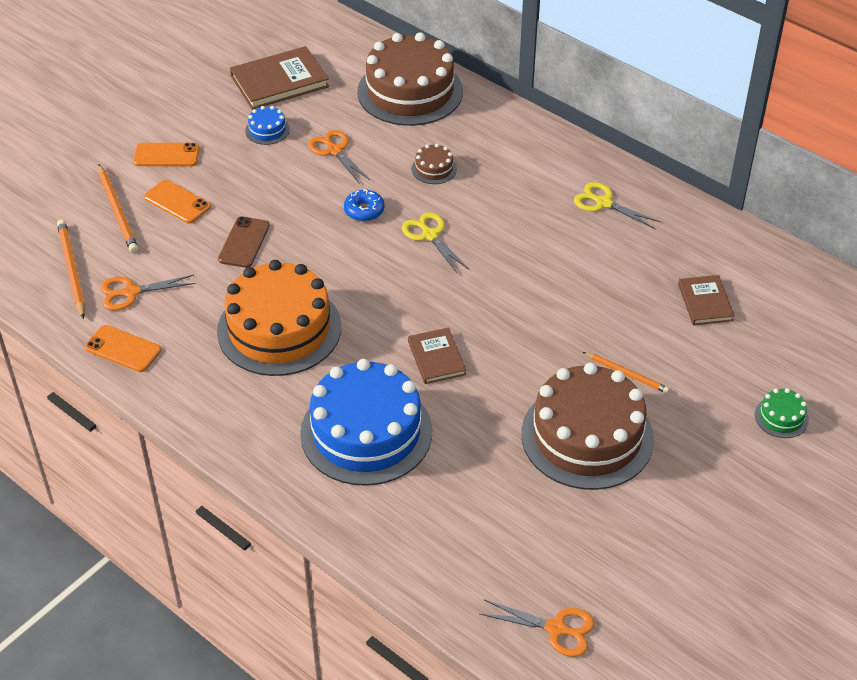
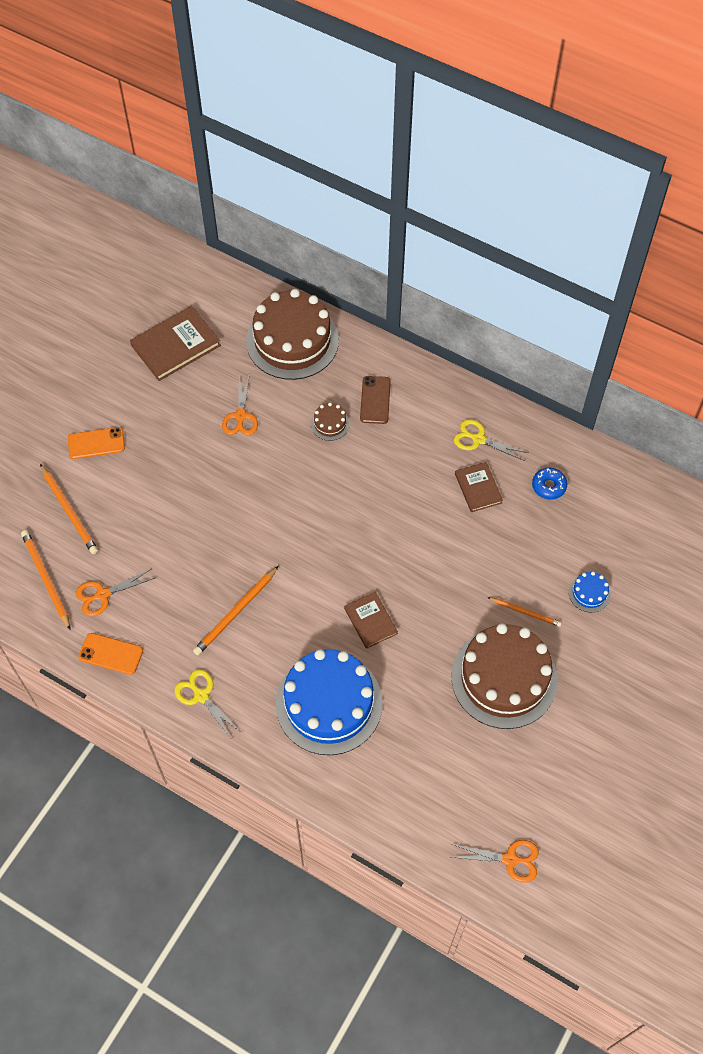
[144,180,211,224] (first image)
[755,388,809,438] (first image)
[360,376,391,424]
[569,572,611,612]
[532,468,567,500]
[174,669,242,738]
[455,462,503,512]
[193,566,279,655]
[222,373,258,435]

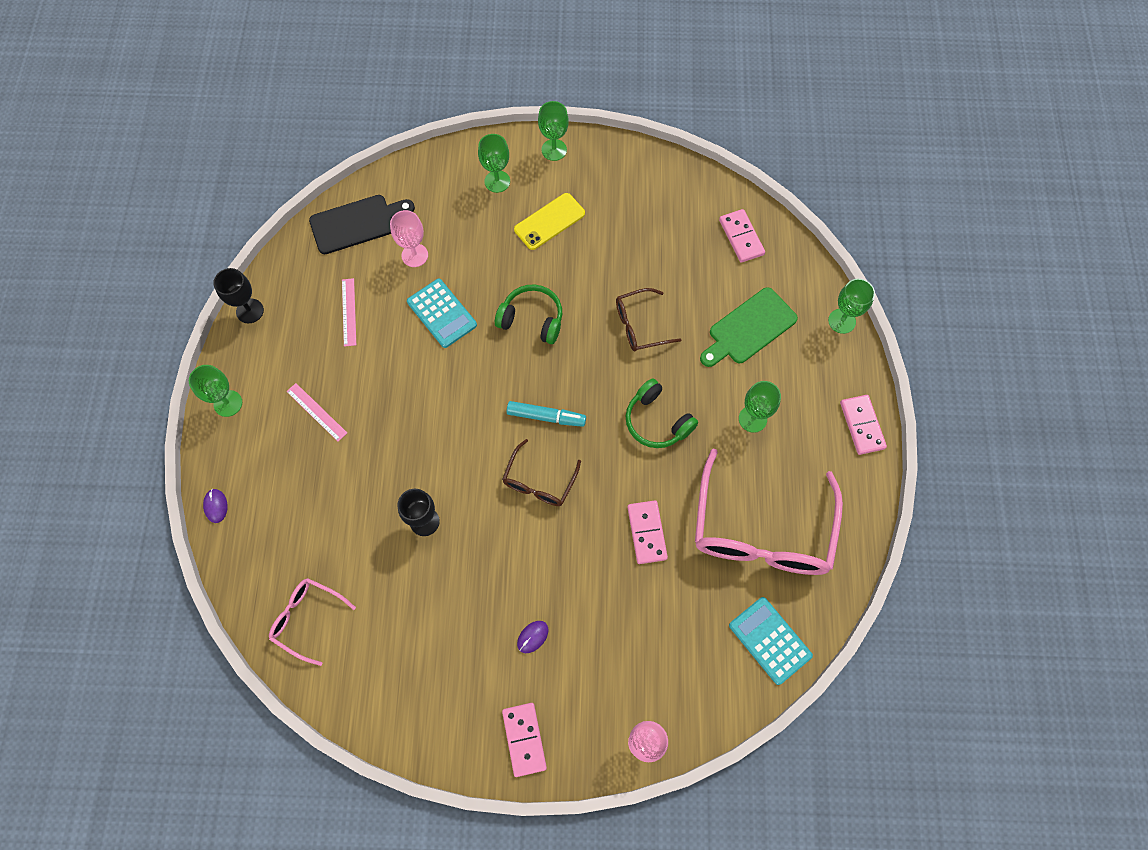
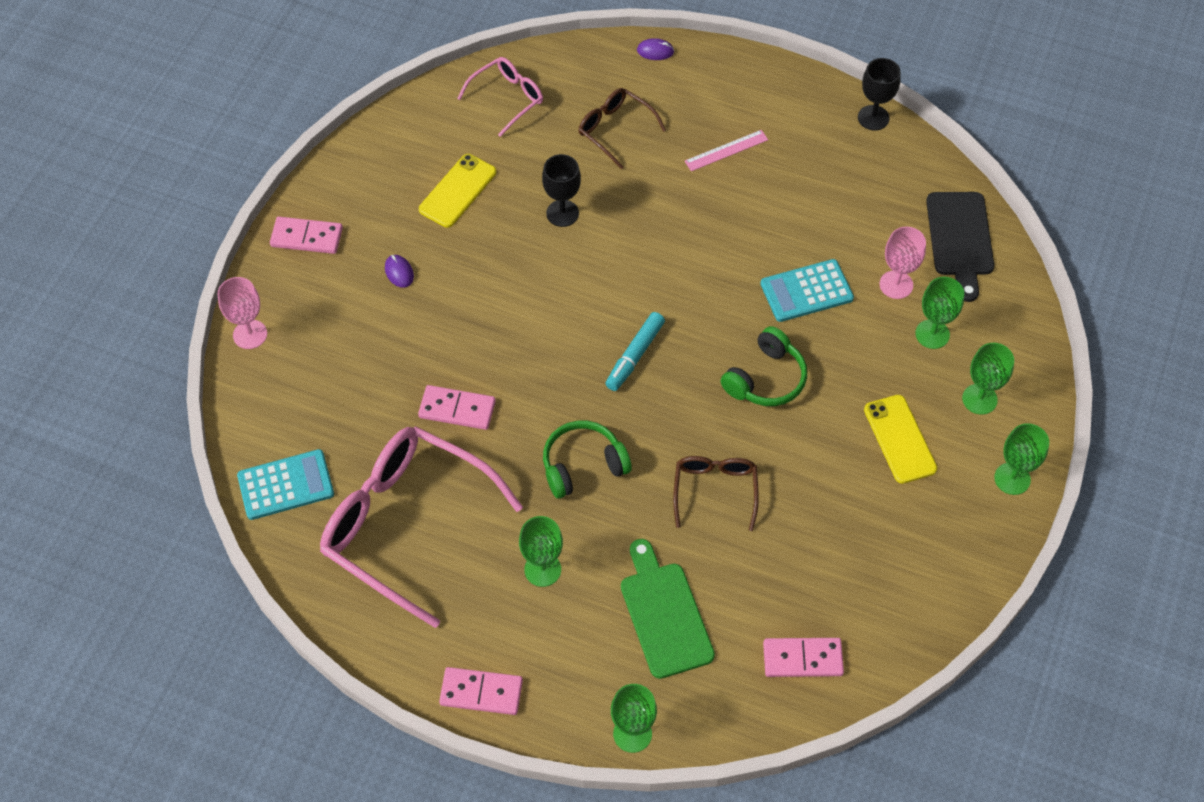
[342,278,356,347] (first image)
[419,154,496,228]
[915,277,964,349]
[578,88,666,169]

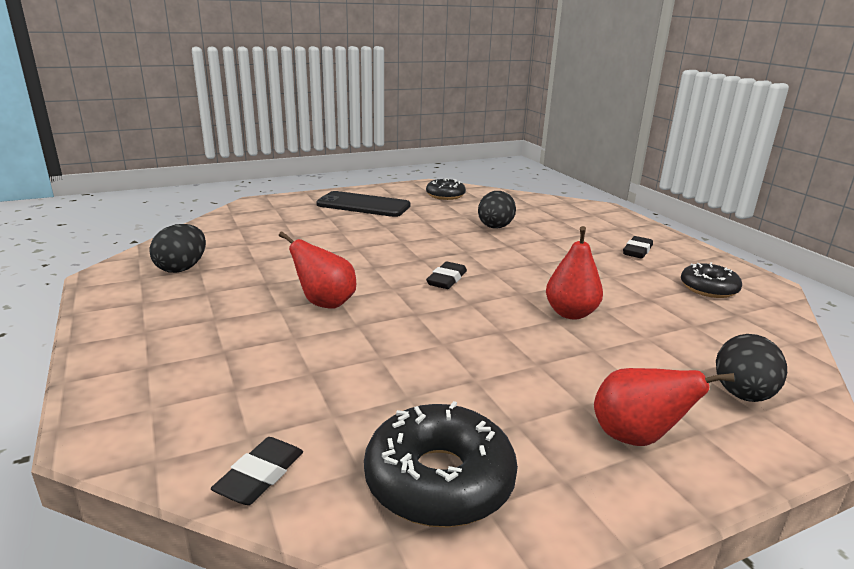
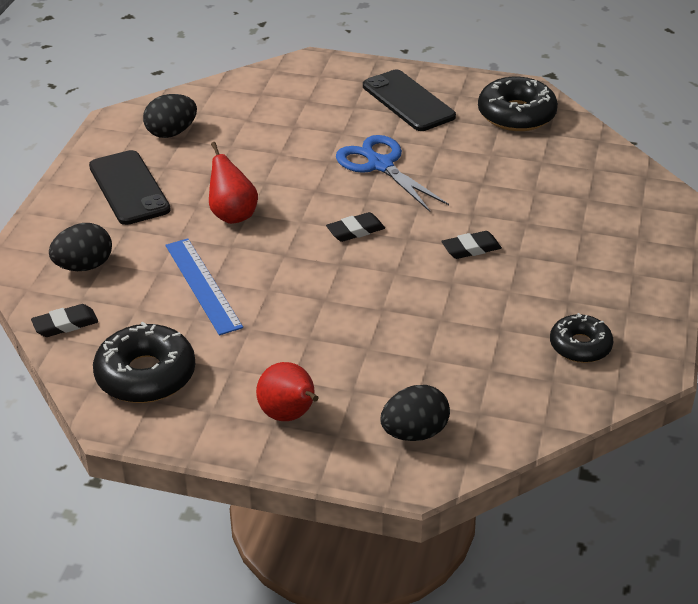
[546,226,603,319] (first image)
[89,150,171,225]
[166,238,243,335]
[336,135,449,212]
[49,223,112,271]
[441,231,502,259]
[478,77,558,131]

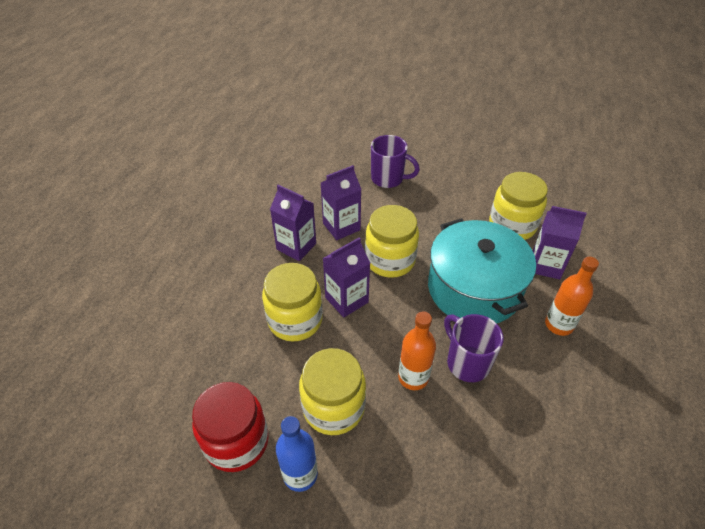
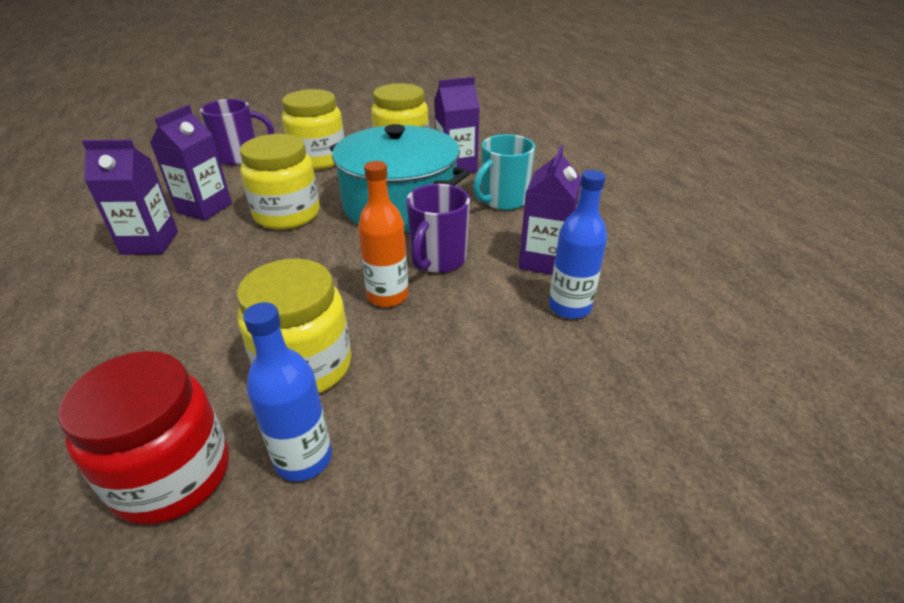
[549,170,607,319]
[282,89,345,170]
[519,145,581,275]
[473,134,535,210]
[406,184,470,273]

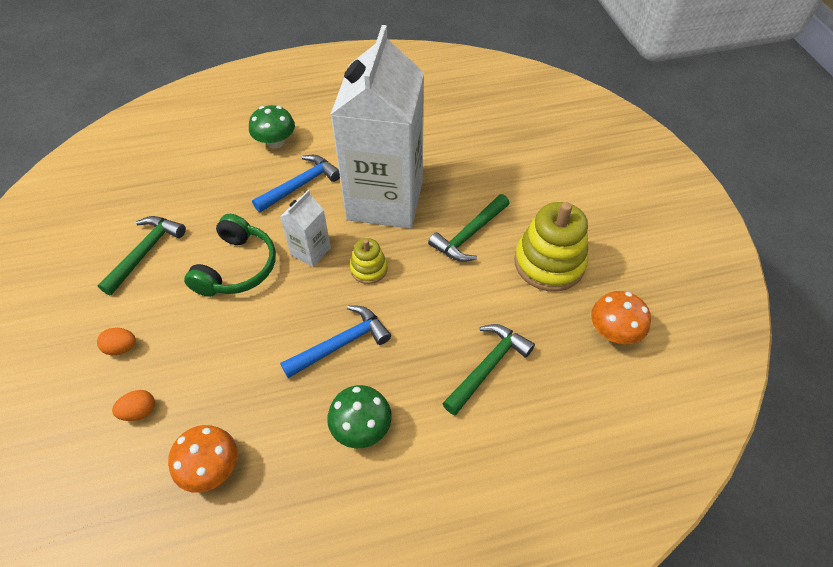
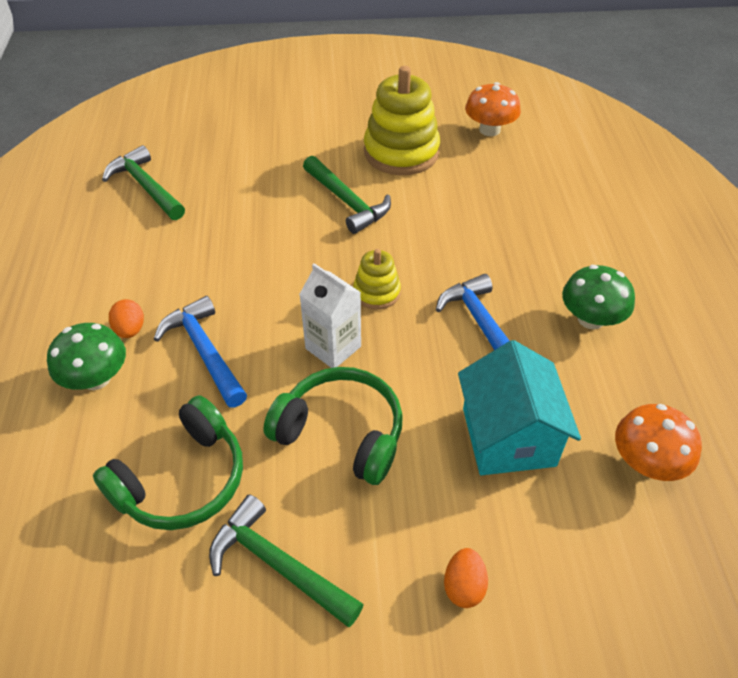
[330,25,424,229] (first image)
[93,395,243,530]
[458,340,581,475]
[109,299,144,338]
[102,145,185,220]

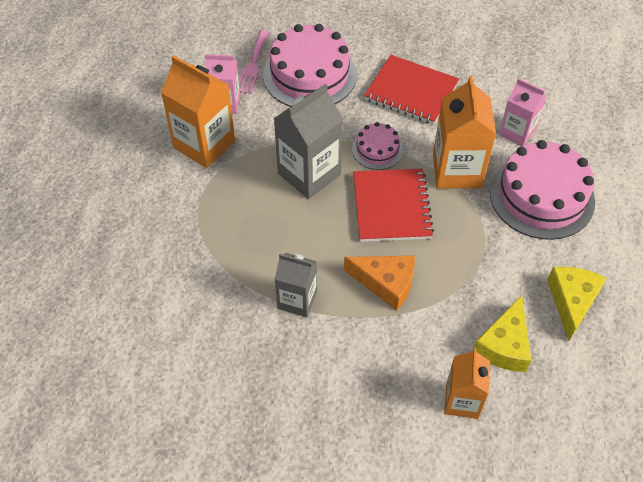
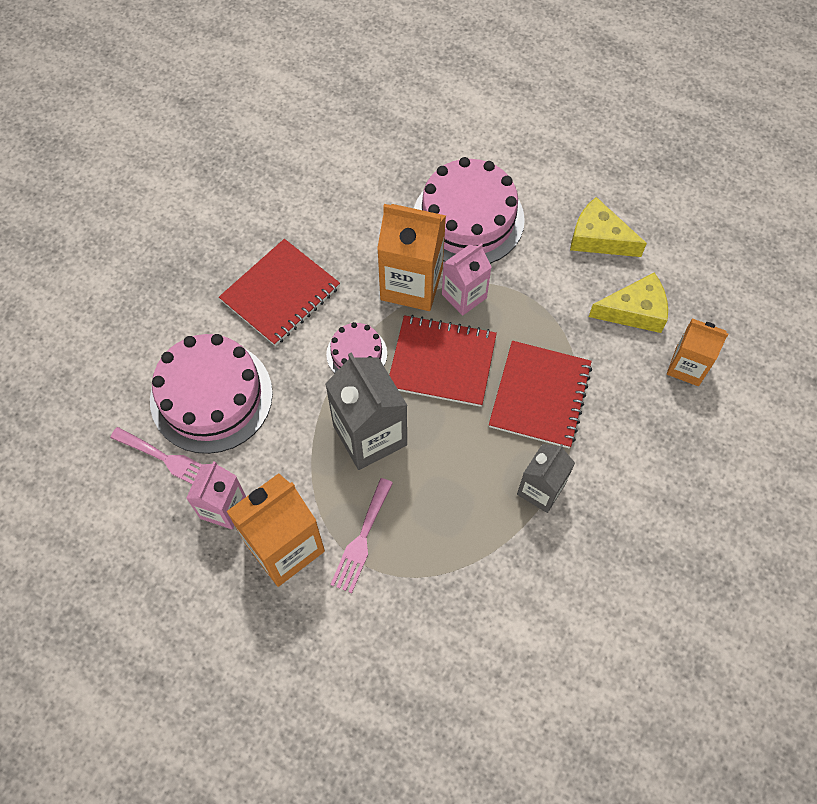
[330,478,393,593]
[442,243,492,316]
[489,341,592,448]
[589,273,668,333]

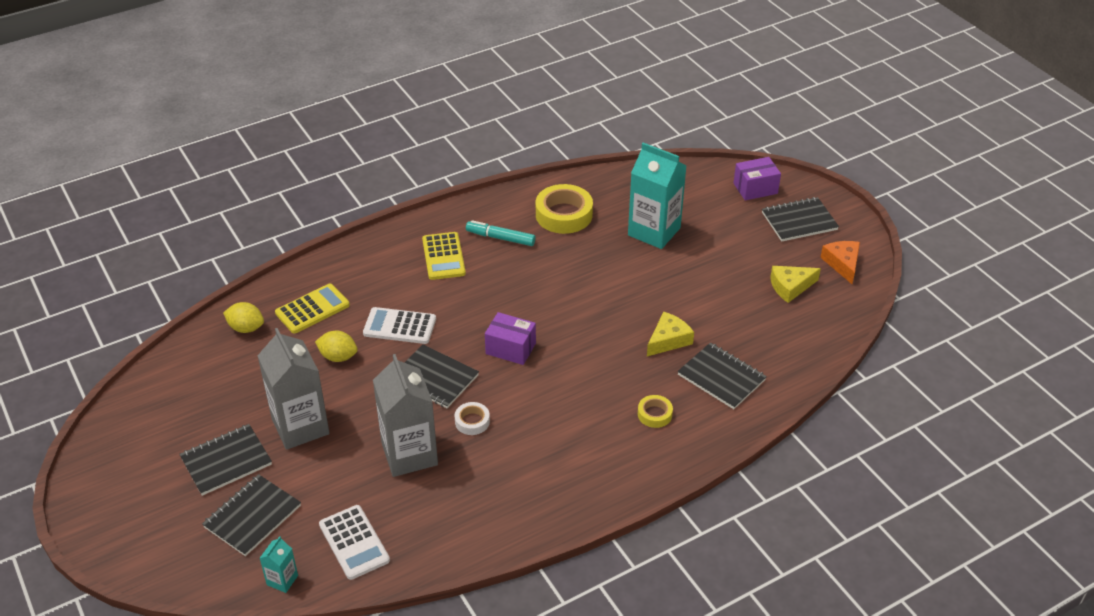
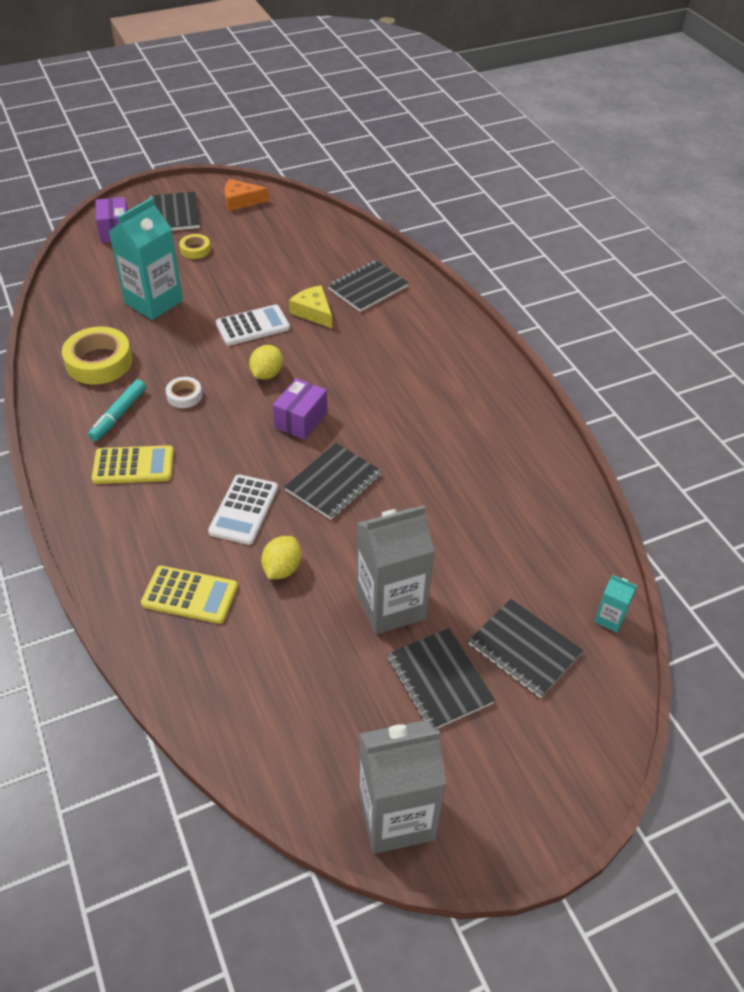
[770,266,821,303] (first image)
[249,345,283,380]
[216,305,290,346]
[359,720,446,854]
[166,377,202,408]
[179,234,211,259]
[141,566,238,624]

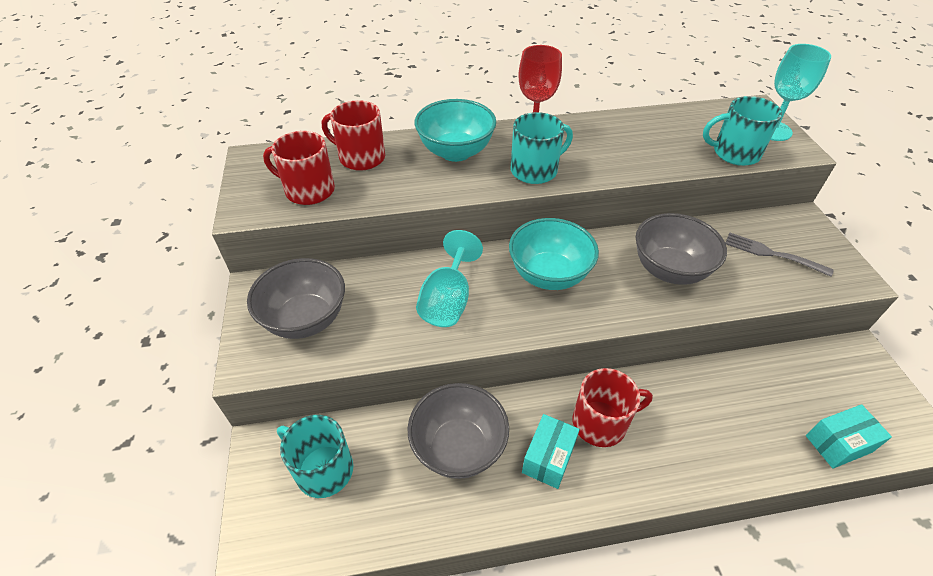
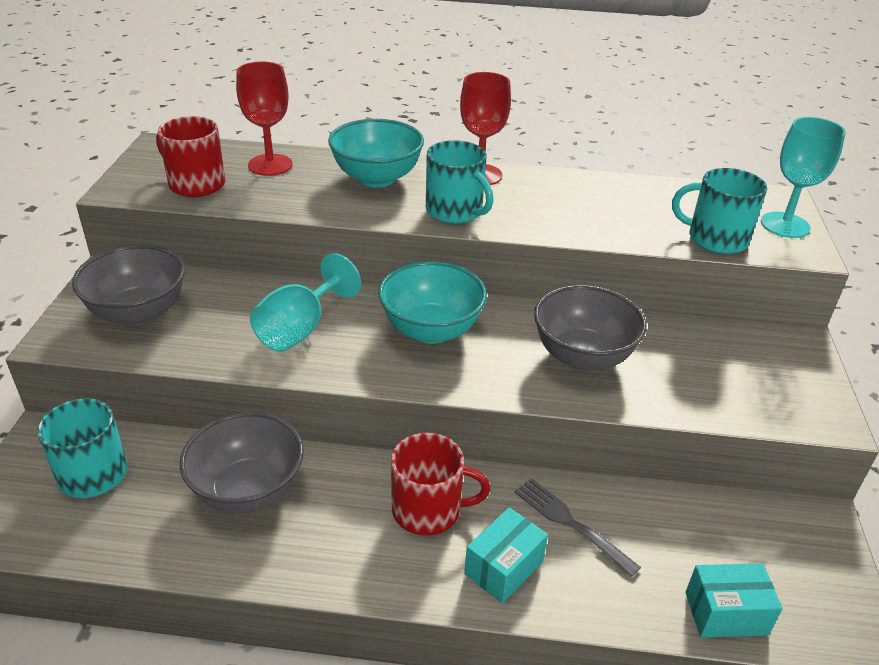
[464,507,548,603]
[514,478,641,577]
[236,62,293,176]
[426,140,494,224]

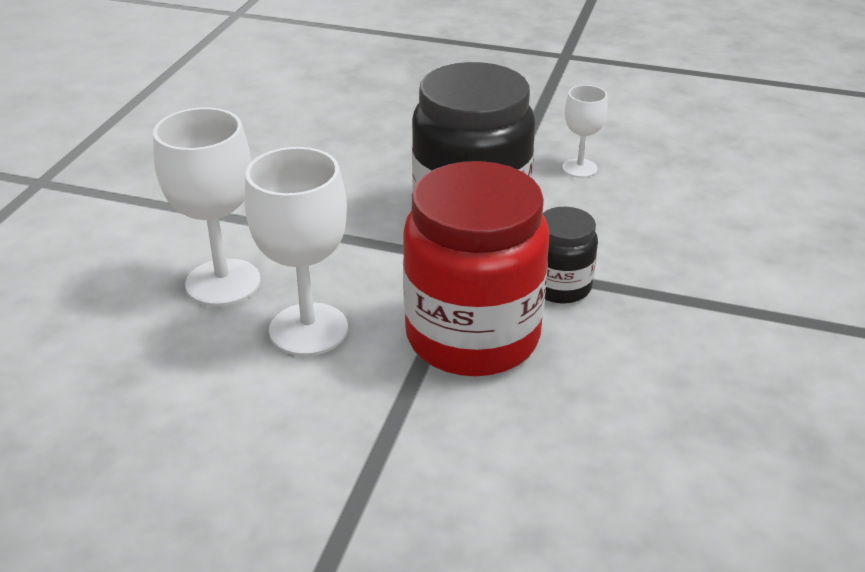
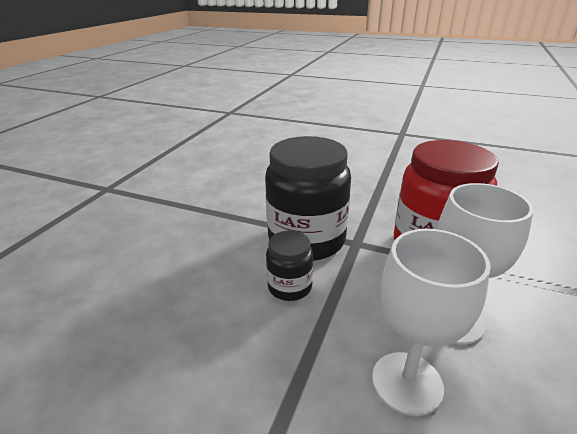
[562,85,608,178] (first image)
[266,231,313,301]

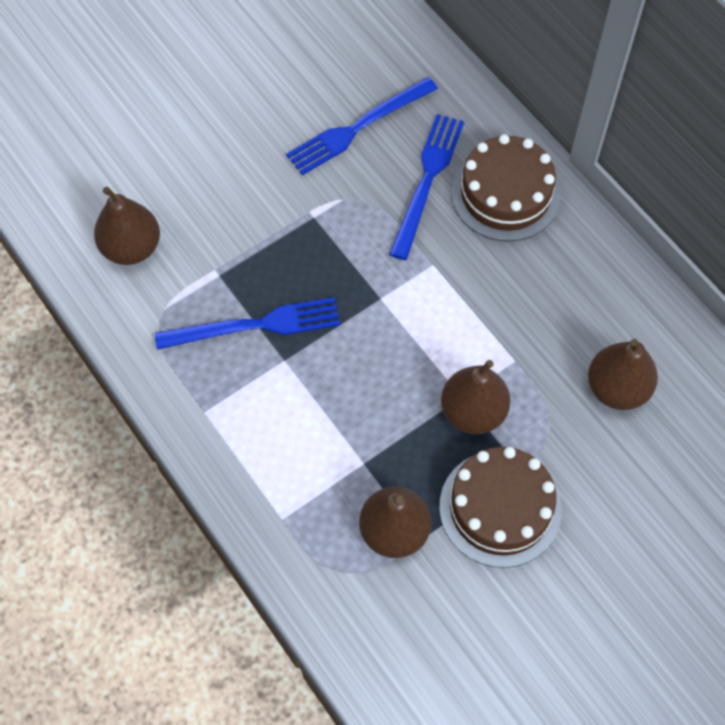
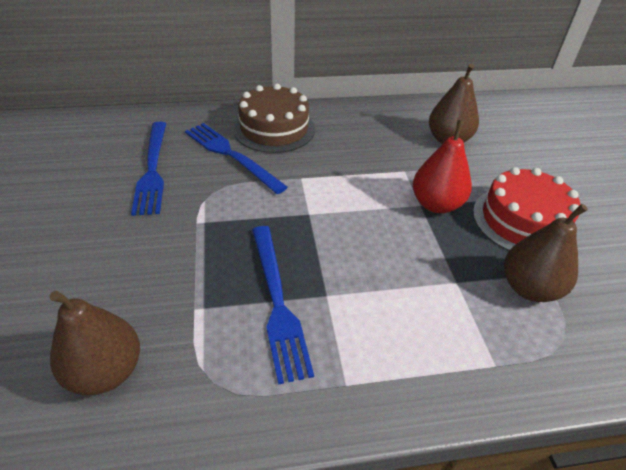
[473,167,580,251]
[413,119,472,213]
[252,226,314,385]

